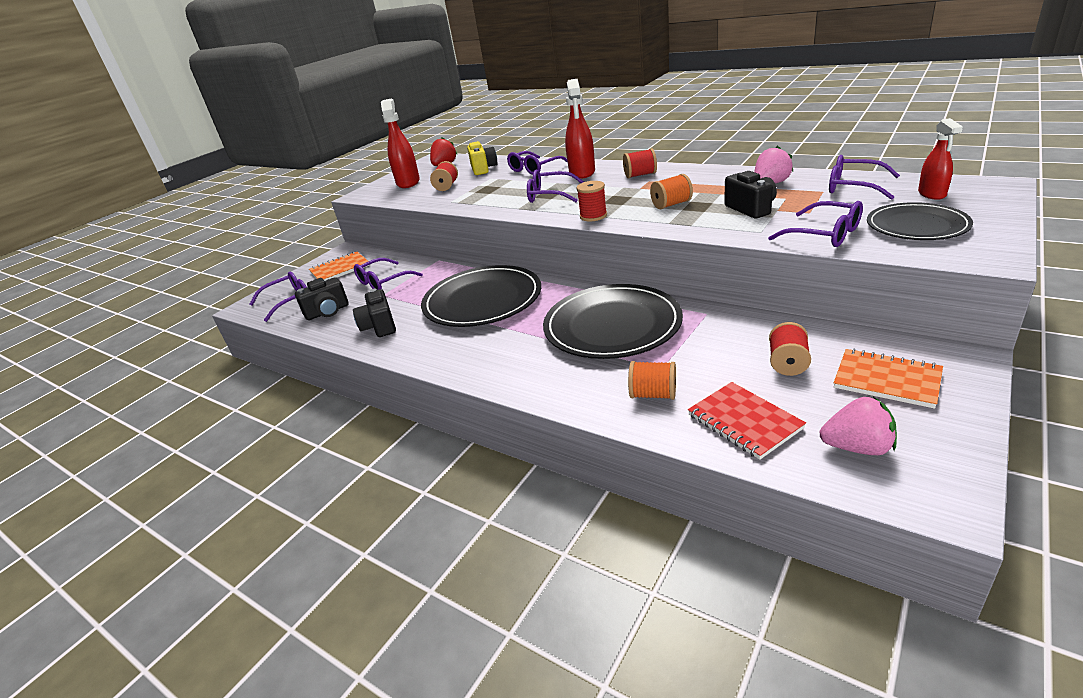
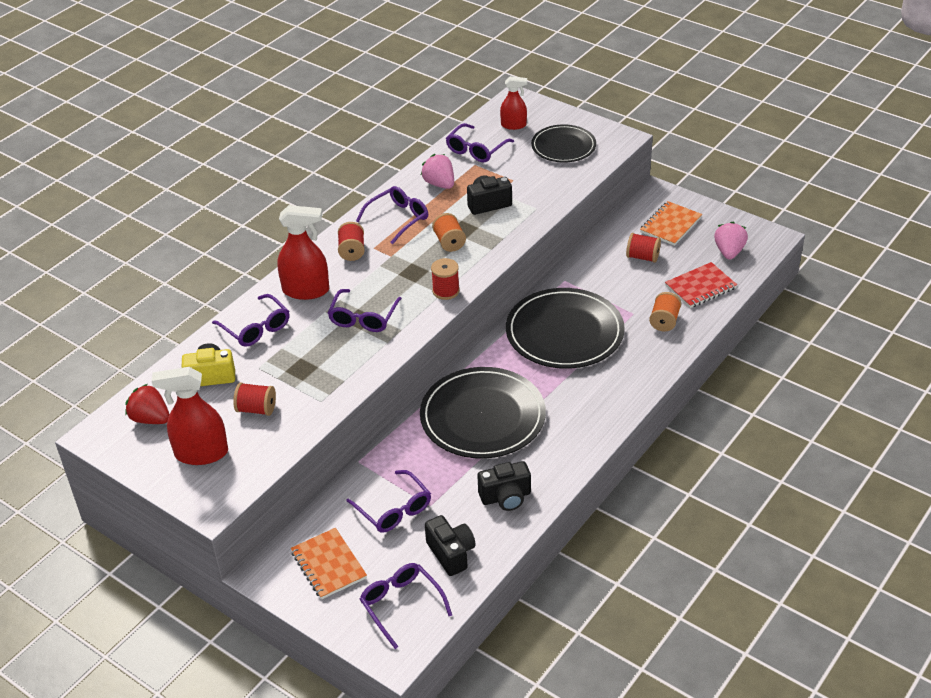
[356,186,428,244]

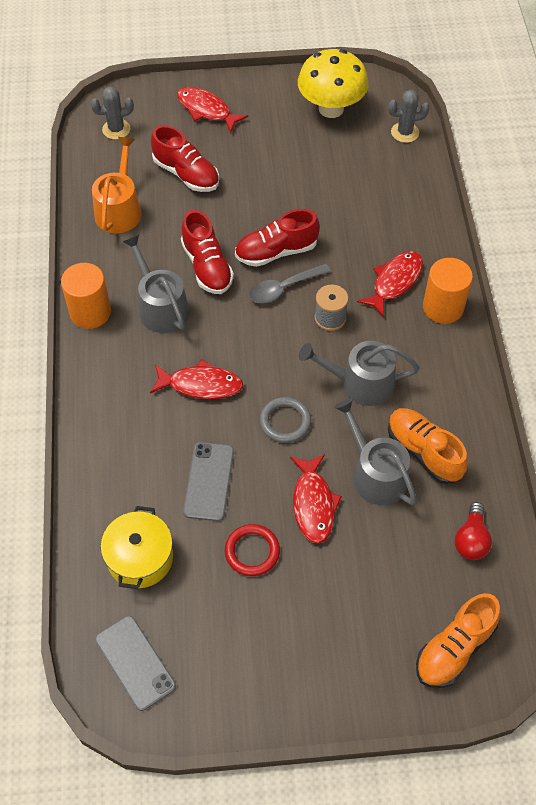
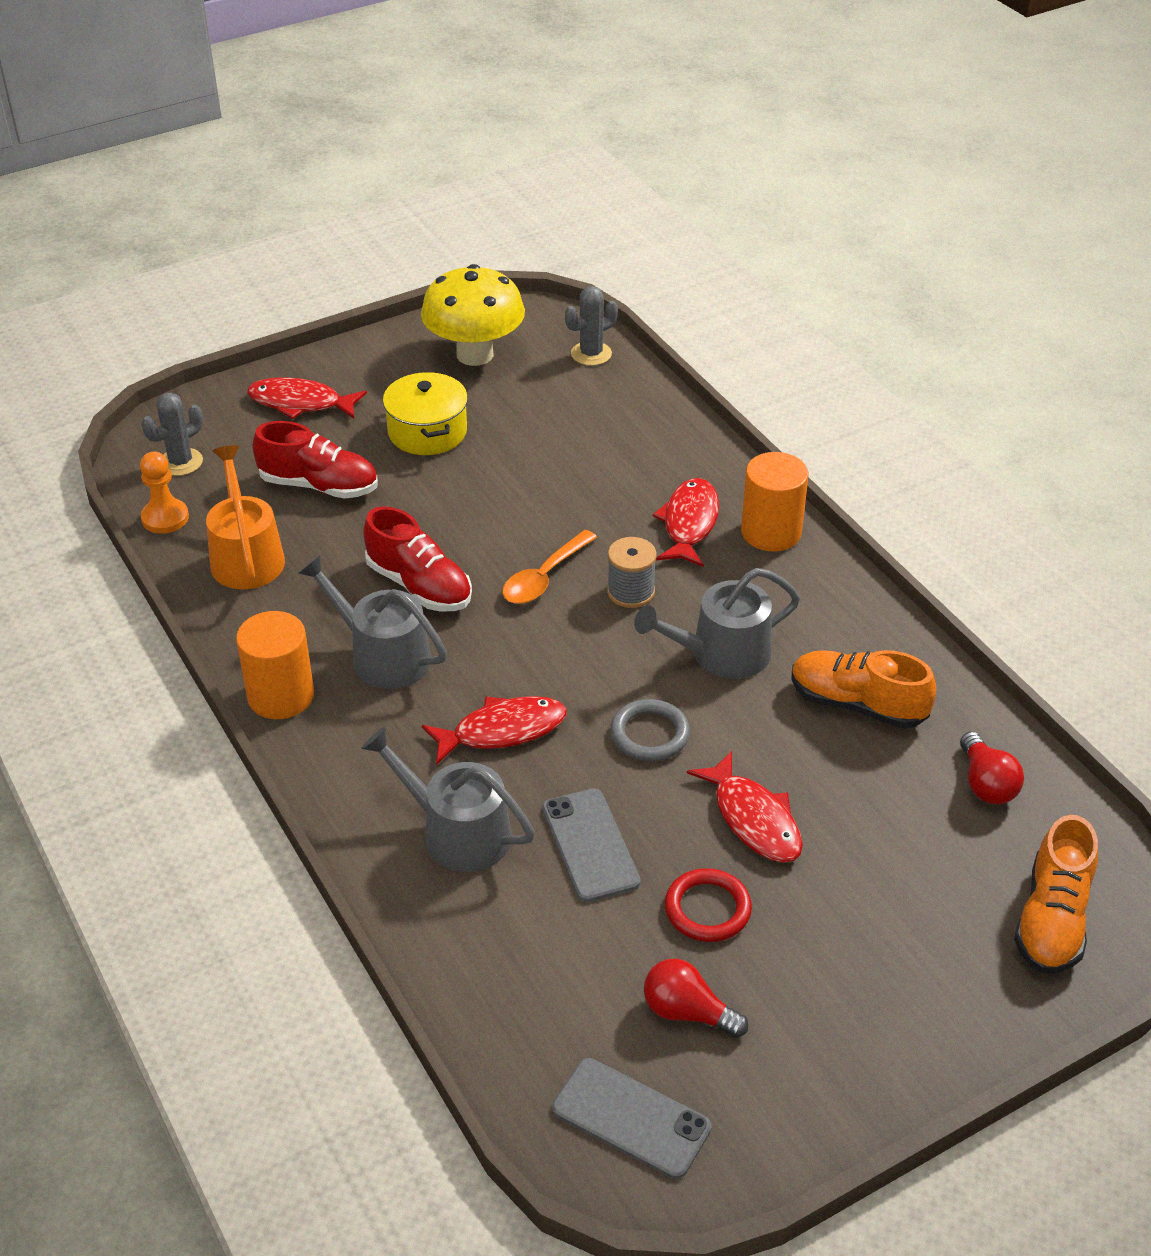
[235,209,320,267] (first image)
[140,451,189,534]
[644,958,748,1038]
[383,372,468,455]
[361,727,535,872]
[502,530,597,604]

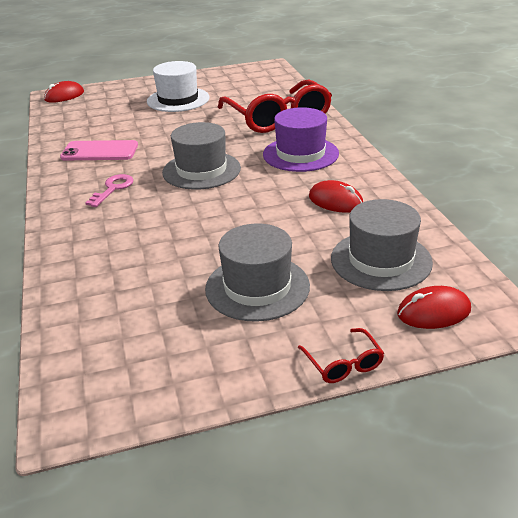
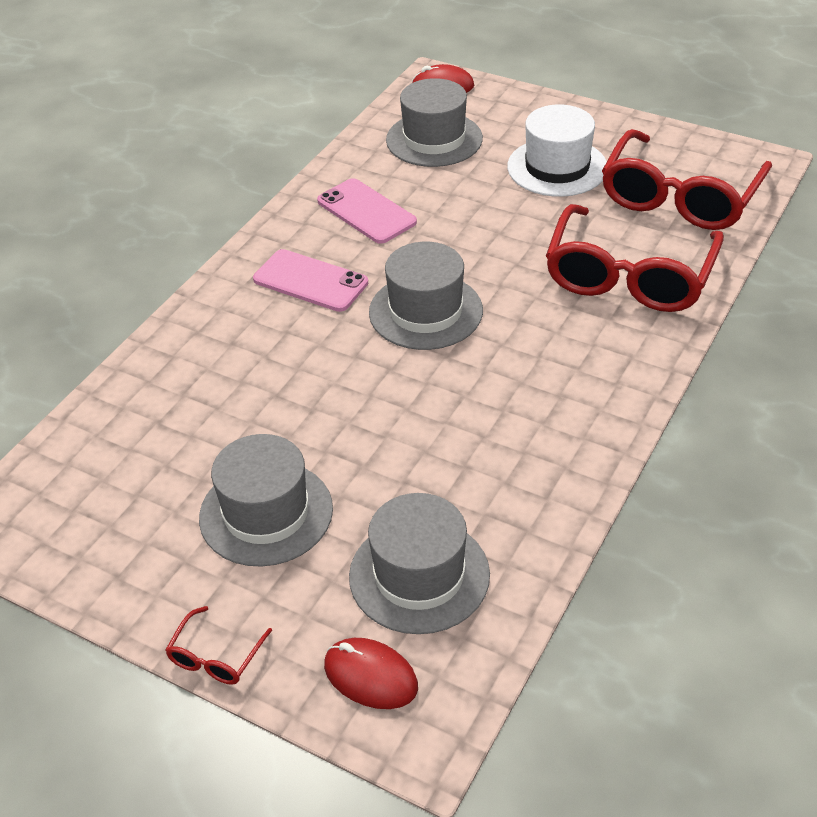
[263,107,339,172] (first image)
[309,180,363,213] (first image)
[386,78,483,167]
[602,129,772,230]
[253,249,368,312]

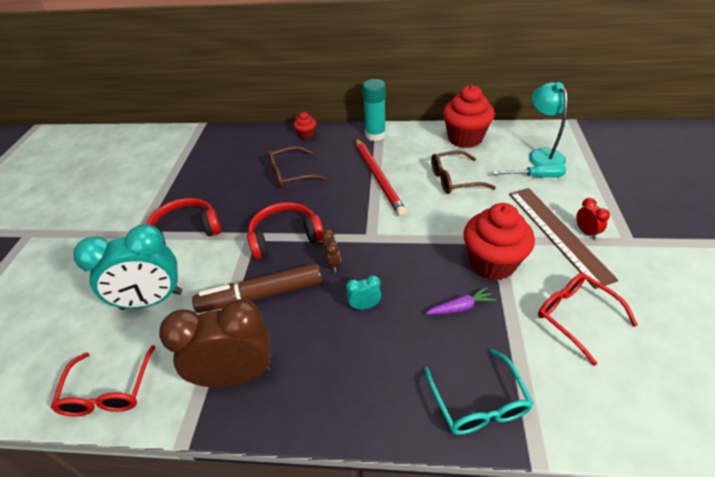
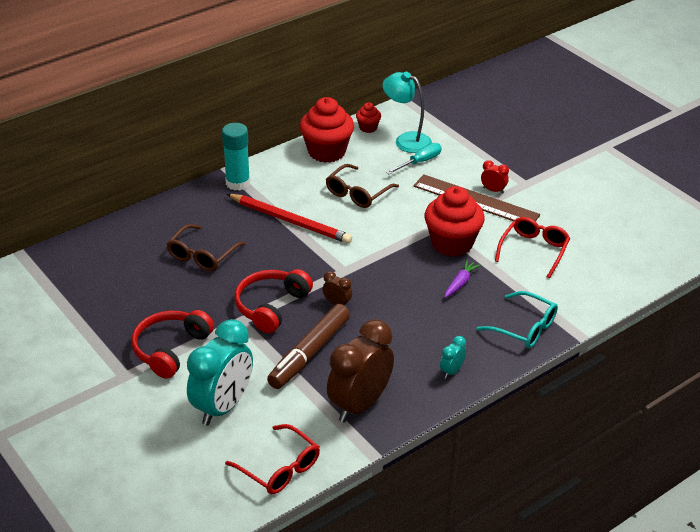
[356,103,381,133]
[440,336,466,379]
[495,217,570,278]

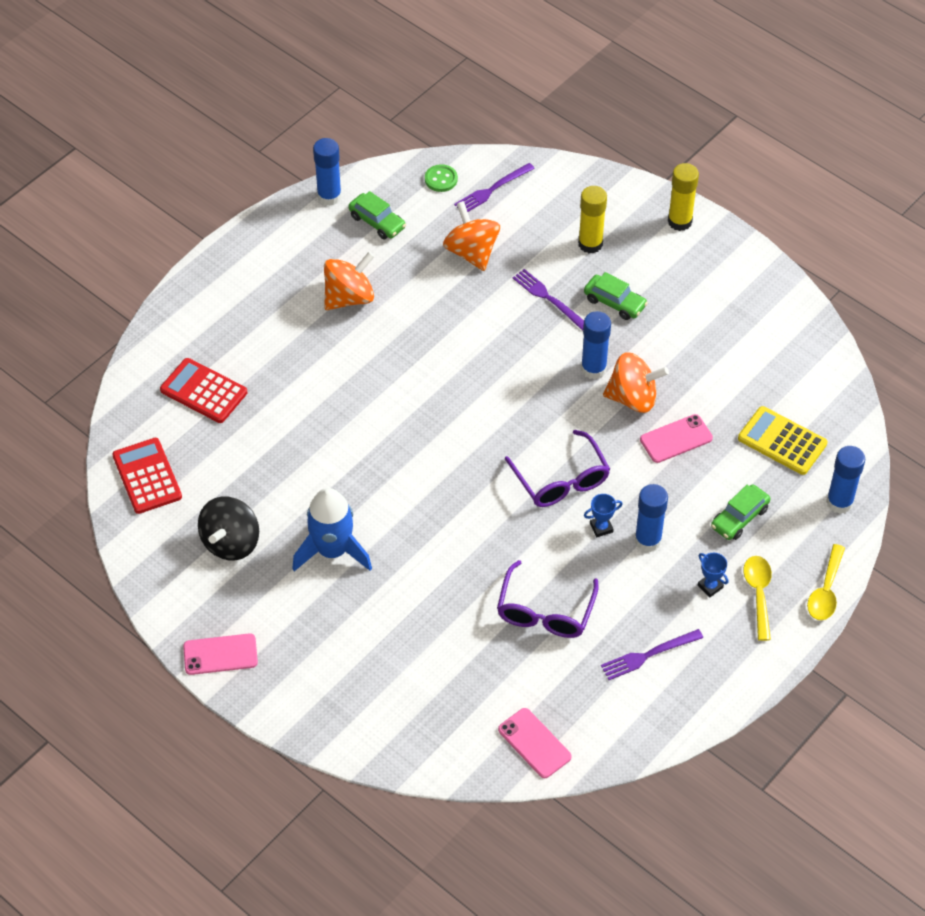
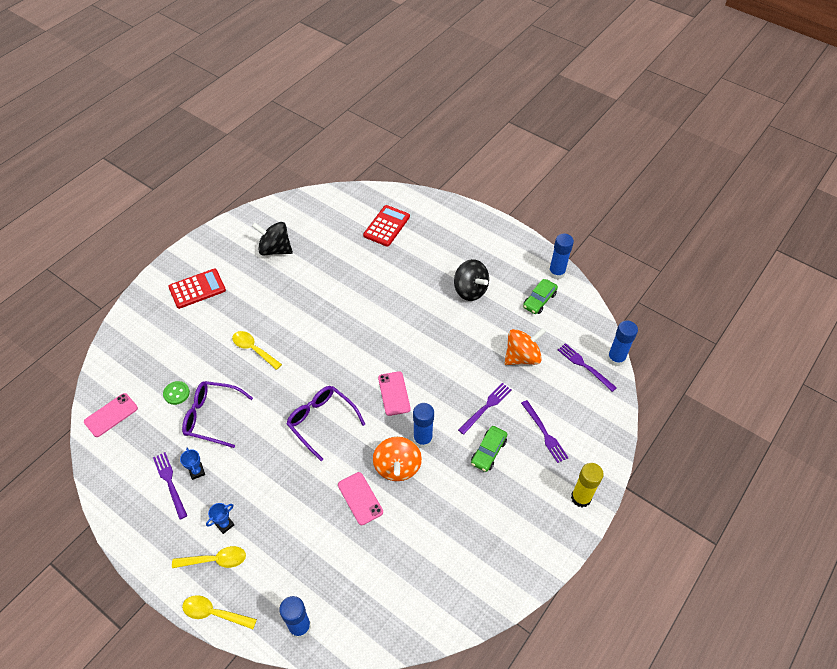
[292,488,372,571] (first image)
[711,484,770,540] (first image)
[738,406,827,475] (first image)
[232,331,282,370]
[168,269,226,309]
[378,371,411,416]
[163,381,190,405]
[180,448,205,480]
[607,320,638,366]
[521,400,569,463]
[454,259,489,301]
[286,386,365,461]

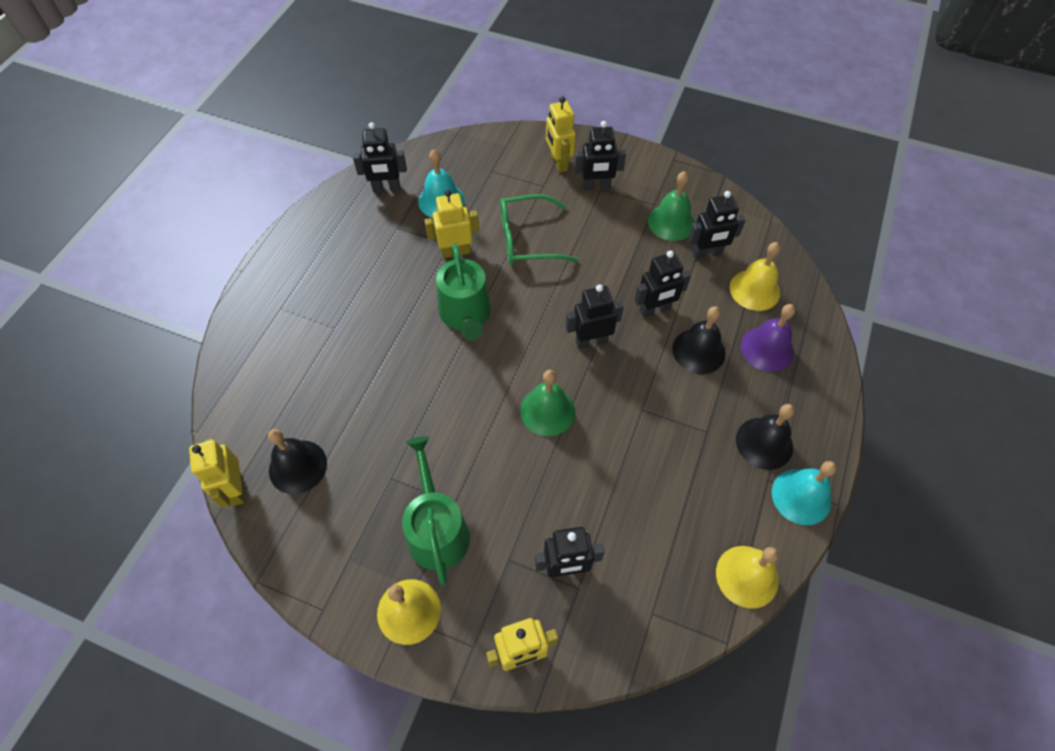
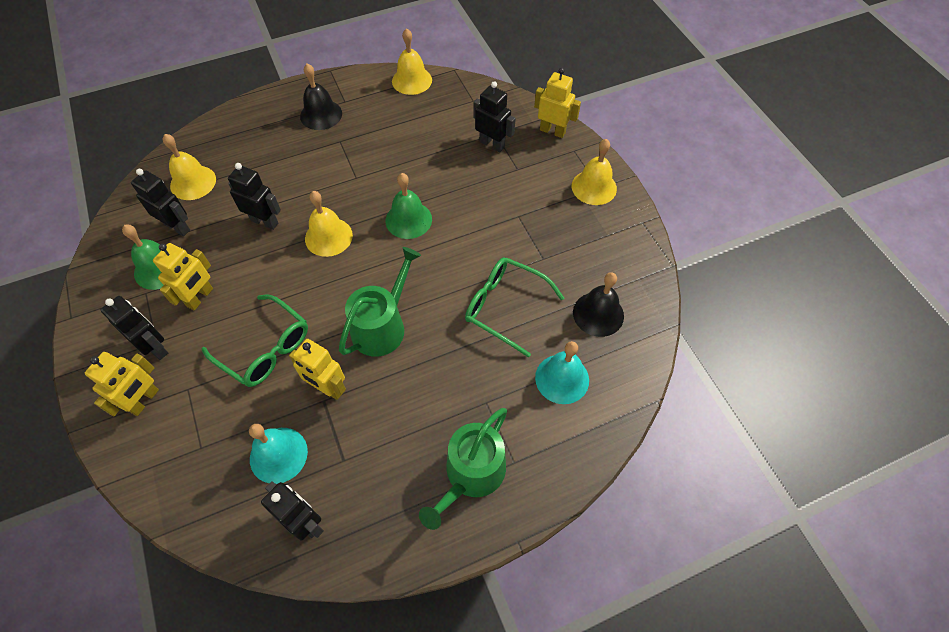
[672,306,725,374] (first image)
[741,304,796,372] (first image)
[465,257,564,357]
[153,243,213,310]
[419,408,507,530]
[535,341,589,404]
[305,191,353,257]

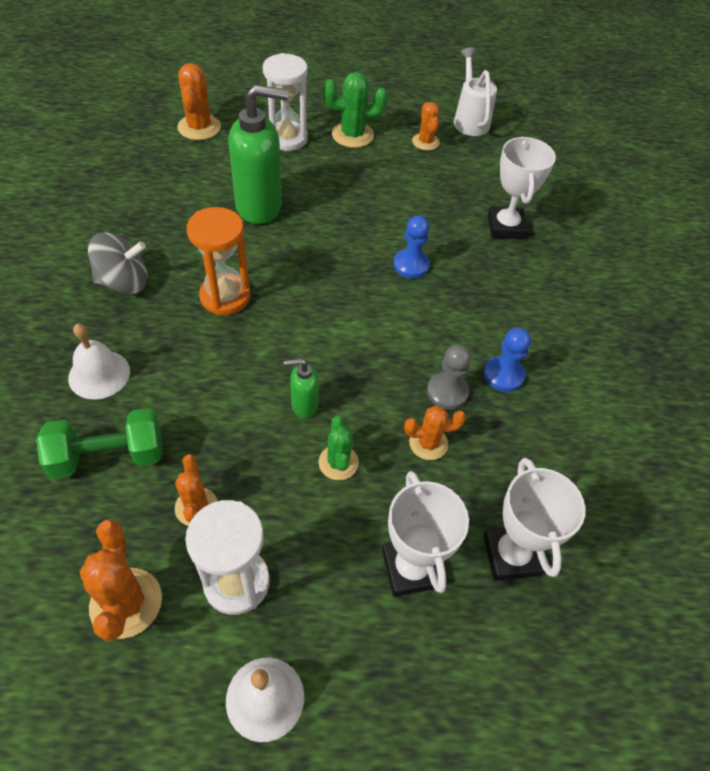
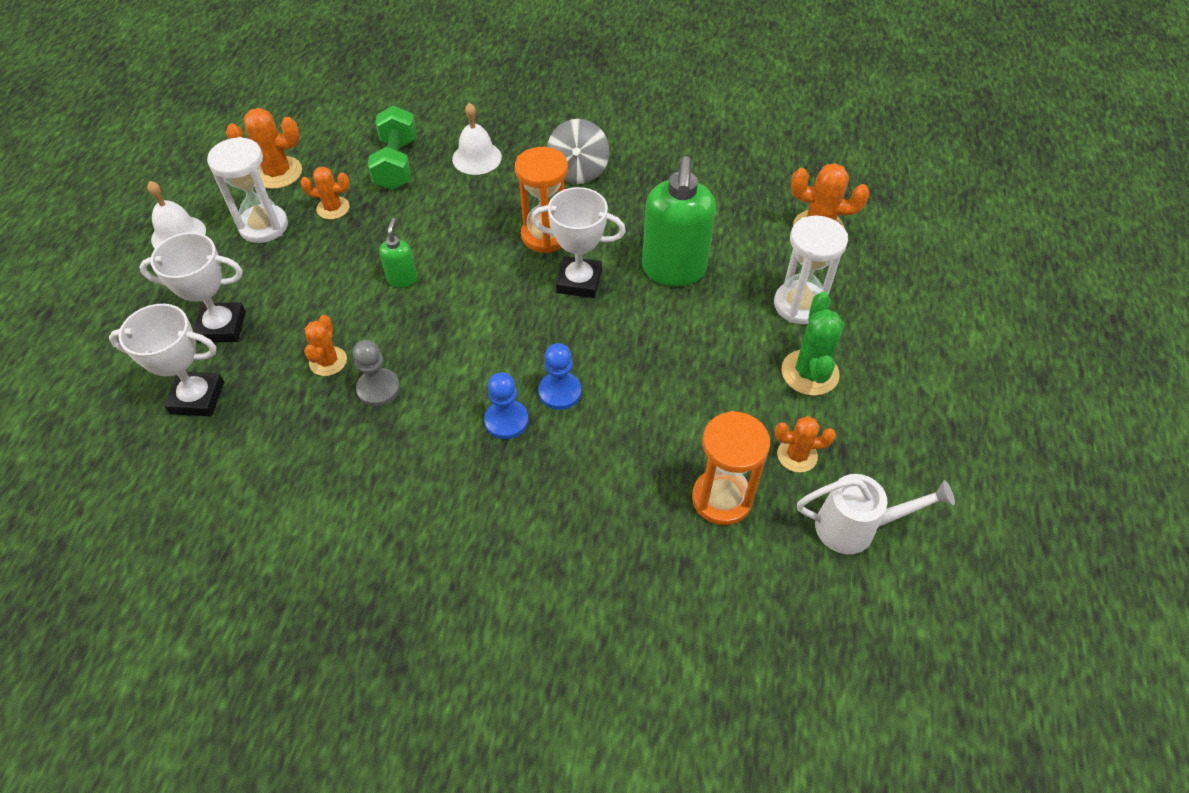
[318,416,359,480] (first image)
[692,411,770,525]
[484,372,528,439]
[531,187,626,298]

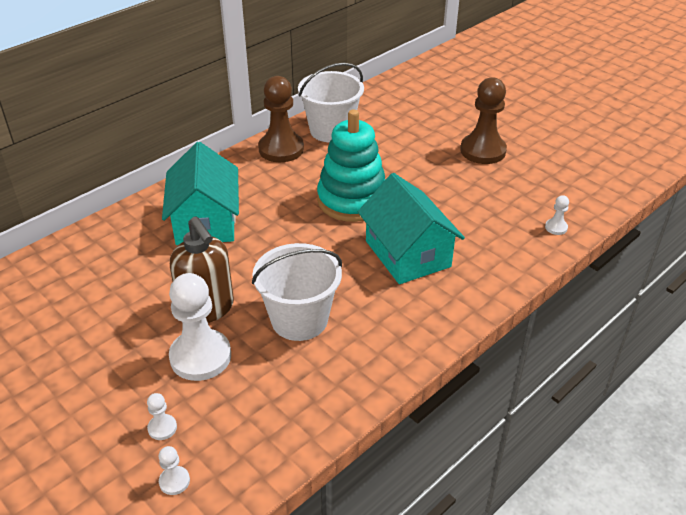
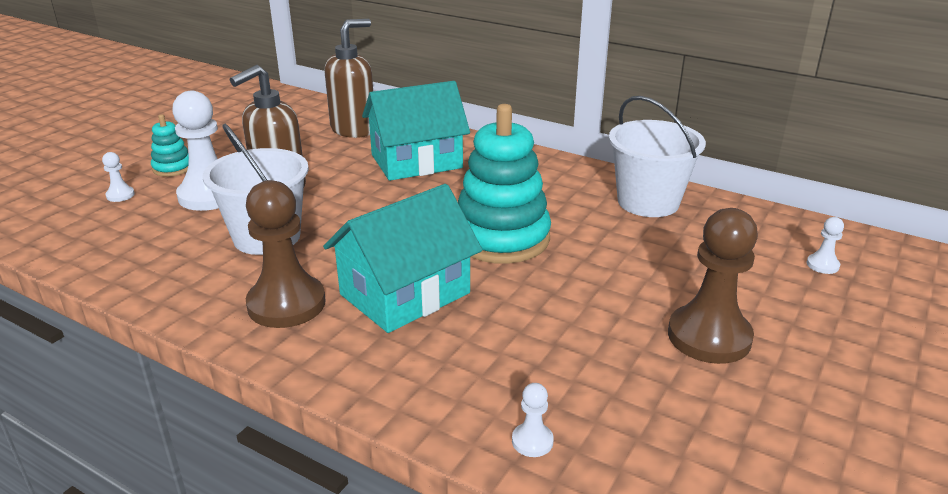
[151,114,189,177]
[324,19,373,138]
[807,217,844,274]
[246,180,326,328]

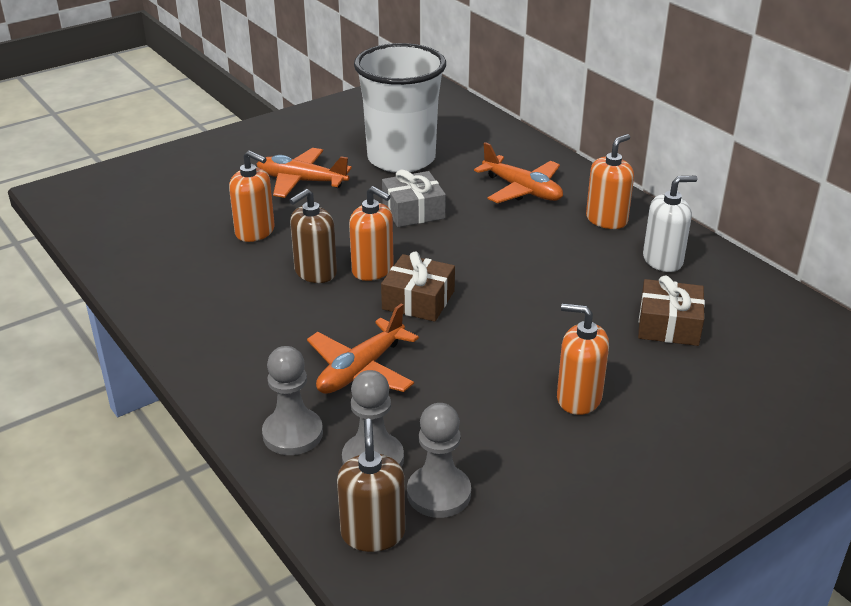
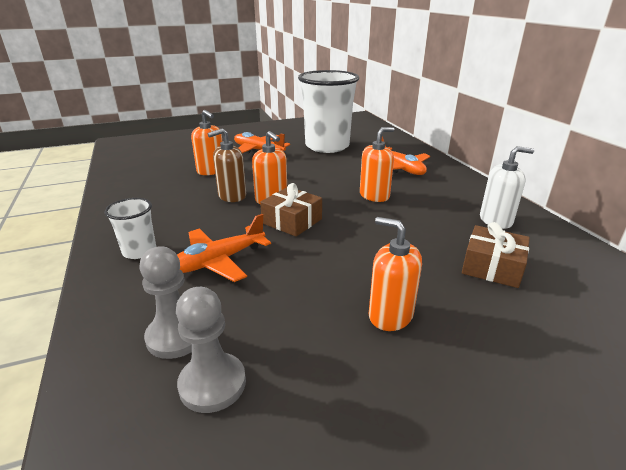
[262,346,323,455] (first image)
[337,419,405,552] (first image)
[382,170,446,227] (first image)
[105,198,156,259]
[360,127,394,202]

